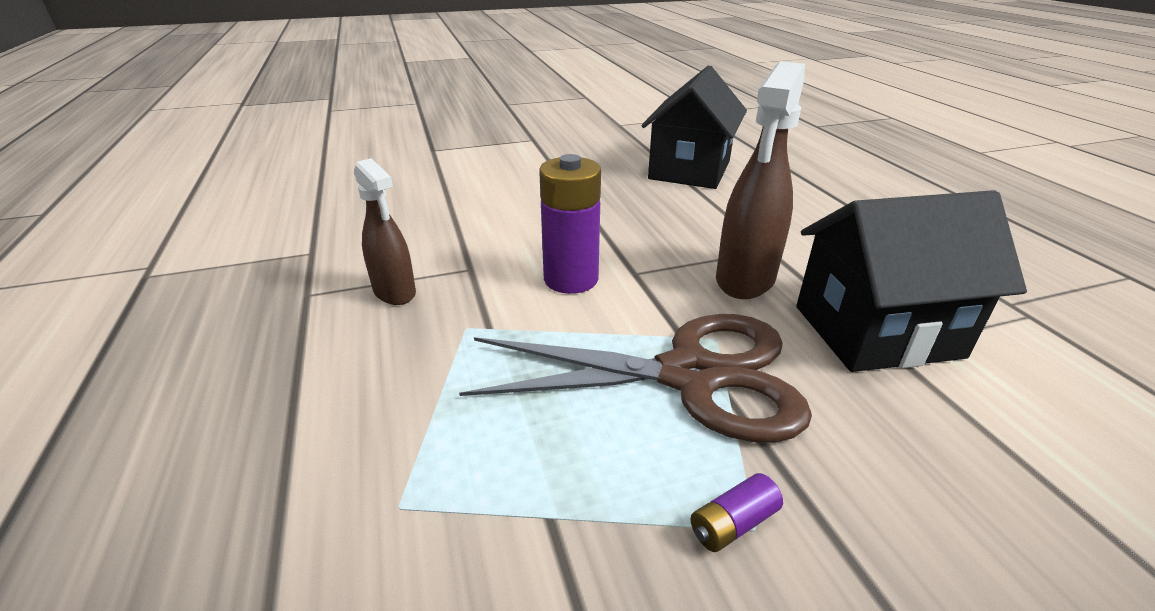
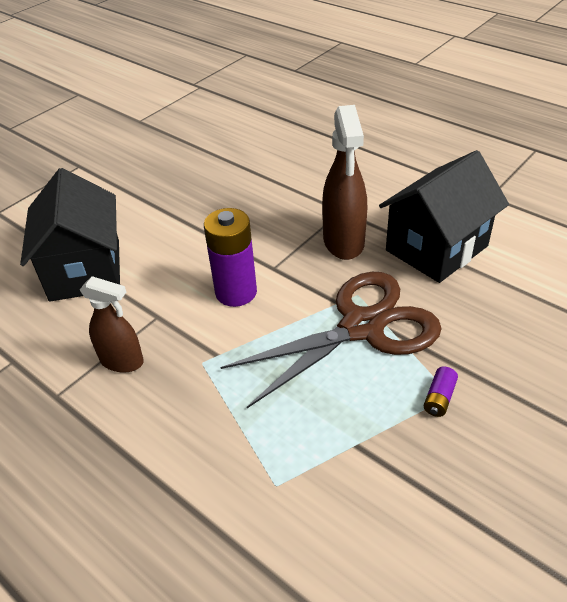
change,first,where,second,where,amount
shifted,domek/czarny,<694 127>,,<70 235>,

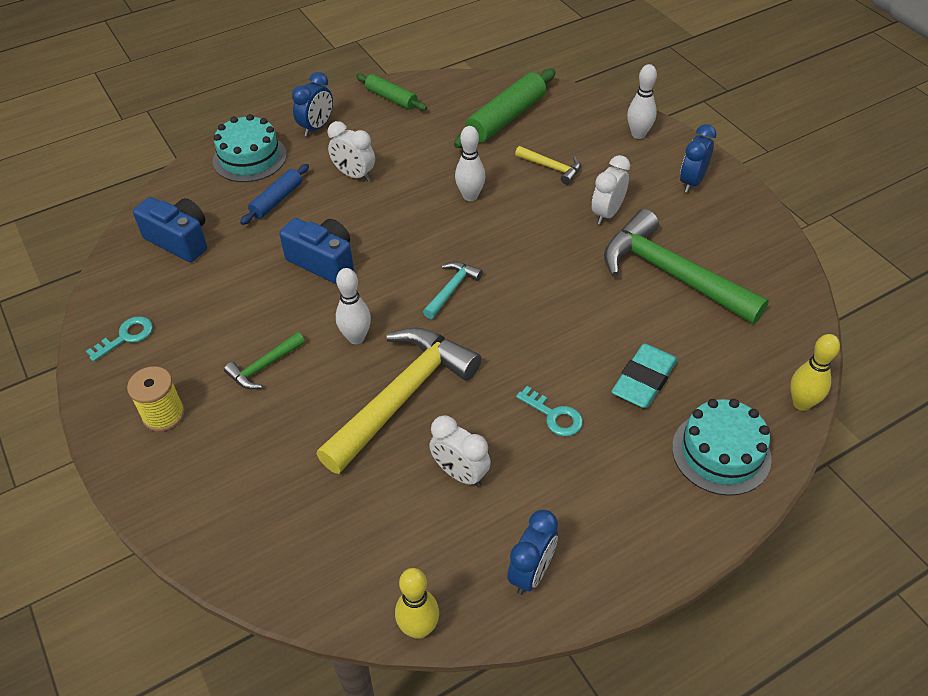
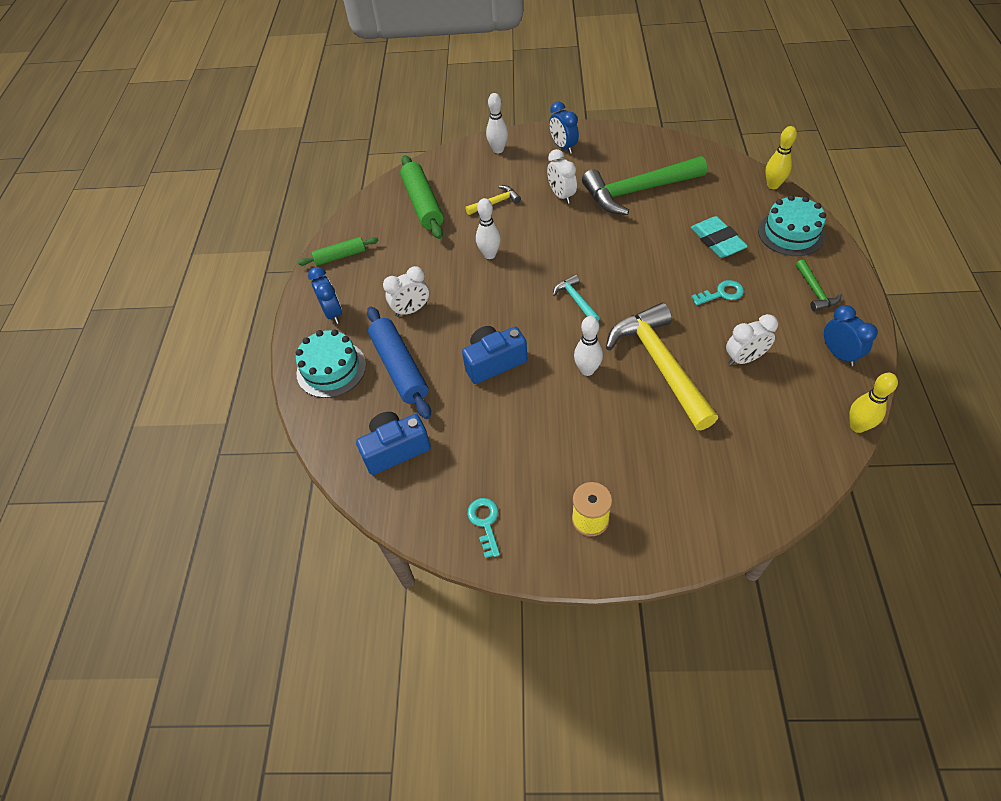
change,first,where,second,where,amount
shifted,młotek/zielony,<264 361>,,<819 285>,
scaled,wałek do ciasta/niebieski,<274 194>,,<399 362>,x1.66

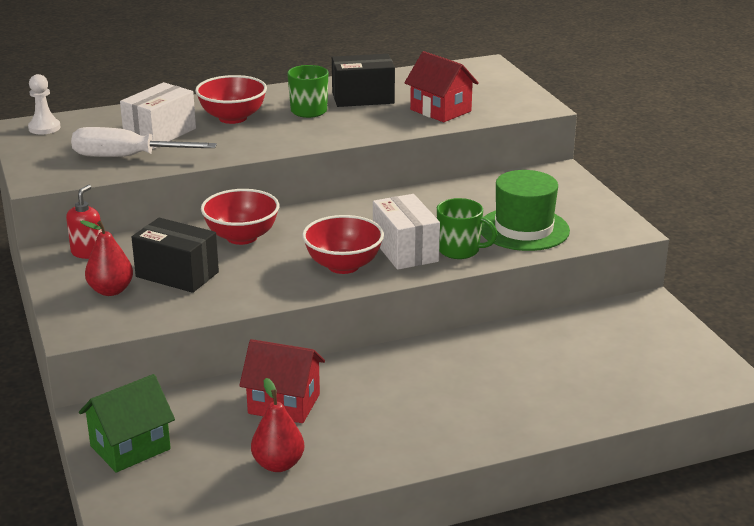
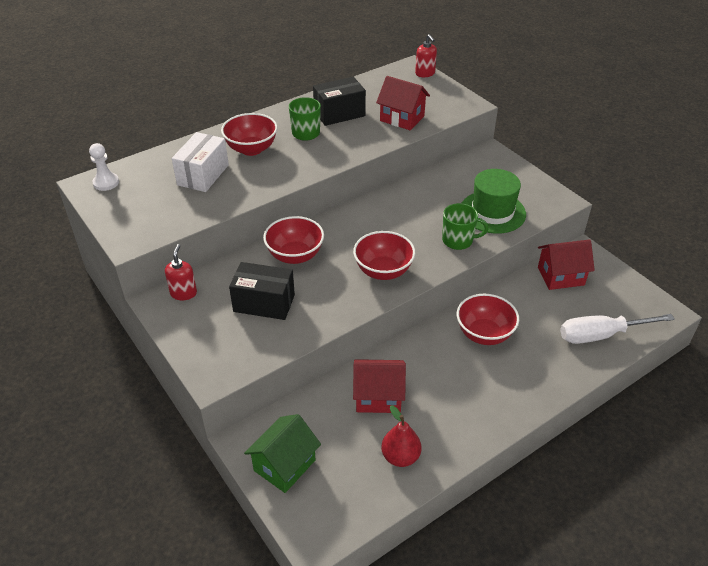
change,first,where,second,where,amount
shifted,śrubokręt/biały,<144 142>,,<617 329>,
gone,gruszka/czerwony,<106 258>,,,
gone,pudełko/biały,<406 232>,,,
new,,,dozownik mydła/czerwony,<426 55>,
new,,,miska/czerwony,<488 319>,
new,,,domek/czerwony,<566 264>,

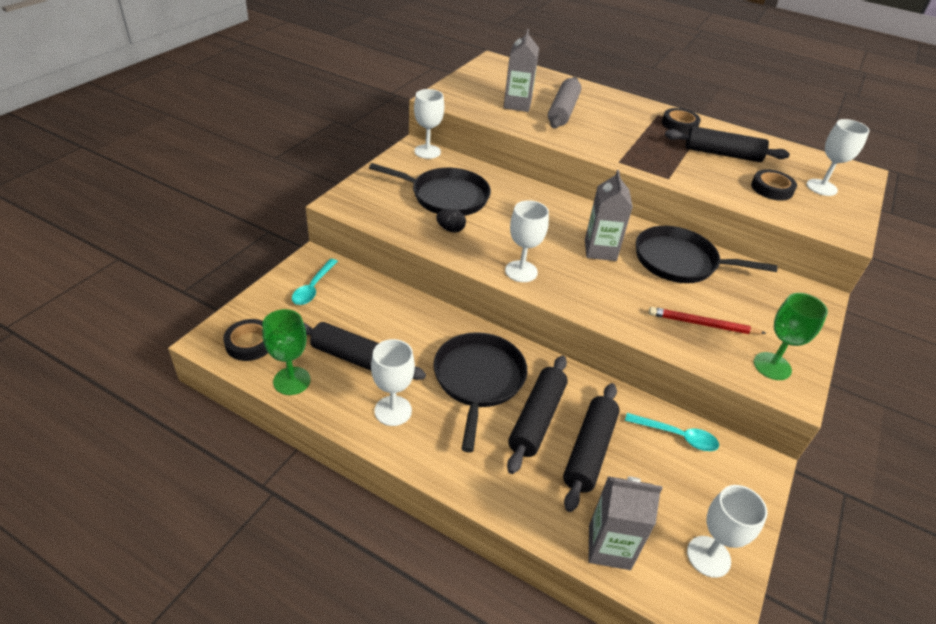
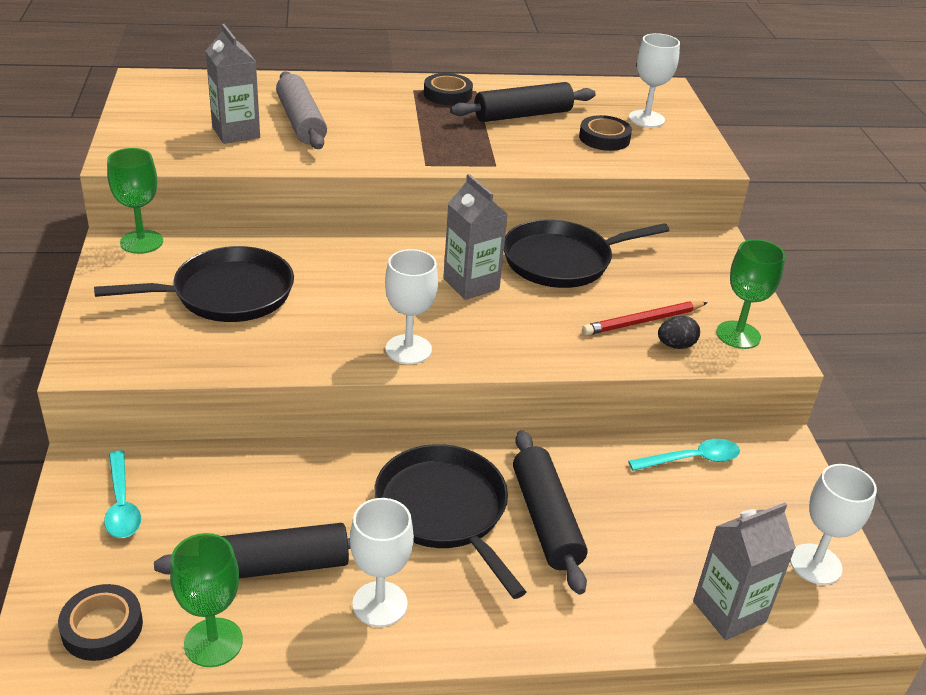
change,first,where,second,where,amount
repainted,kielich/biały,<429 124>,kielich/zielony,<135 201>,
shifted,jajko/czarny,<451 221>,,<679 332>,
gone,wałek do ciasta/czarny,<591 447>,,,

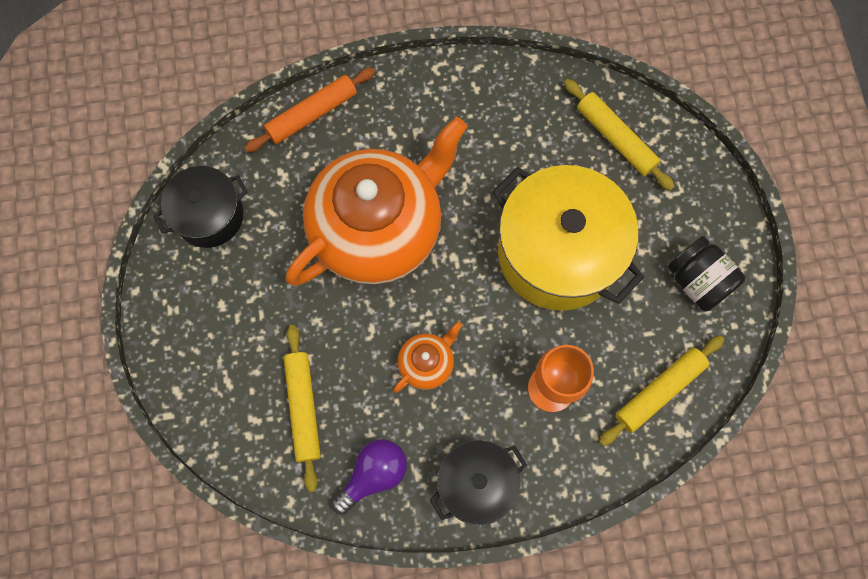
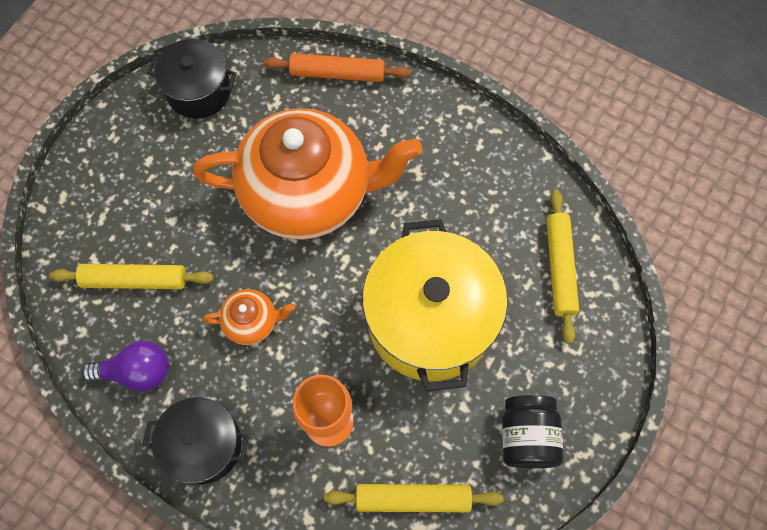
change,first,where,second,where,amount
rotated,wałek do ciasta/żółty,<302 408>,,<131 276>,60 degrees clockwise

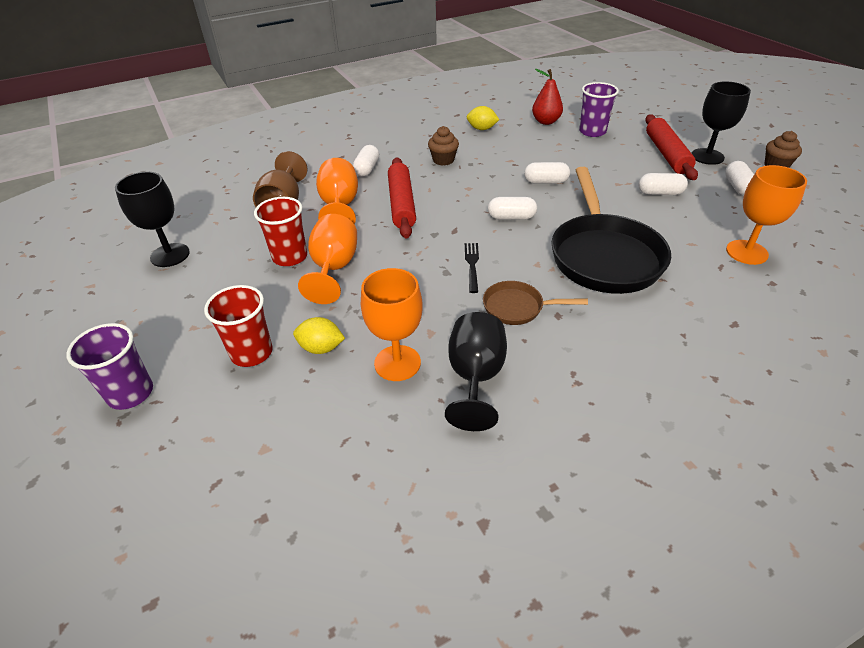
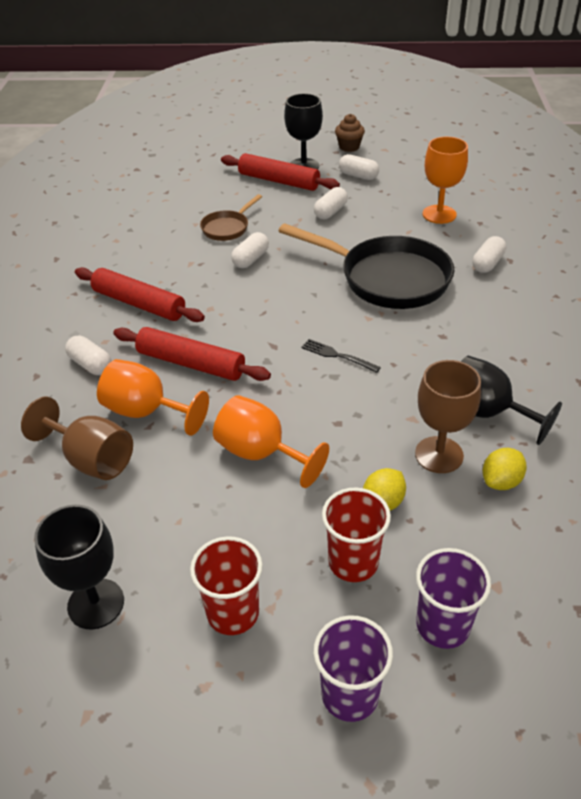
change,first,where,second,where,amount
shifted,szklanka/czerwony,<280 231>,,<226 585>,
repainted,kielich/pomarańczowy,<392 324>,kielich/brązowy,<448 416>,
swapped,muffinka/brązowy,<443 146>,wałek do ciasta/czerwony,<140 294>,
shifted,cytryna/żółty,<483 118>,,<505 469>,
shifted,patelnia/brązowy,<535 303>,,<231 217>,
shifted,kapsułka/biały,<512 208>,,<489 254>,
gone,gruszka/czerwony,<547 97>,,,
shifted,szklanka/fioletowy,<599 109>,,<453 598>,

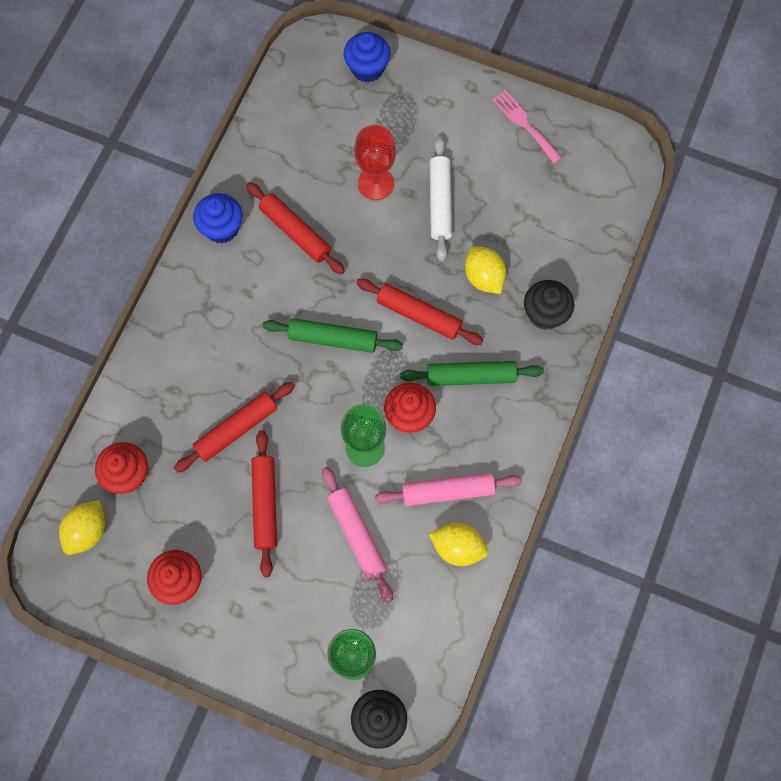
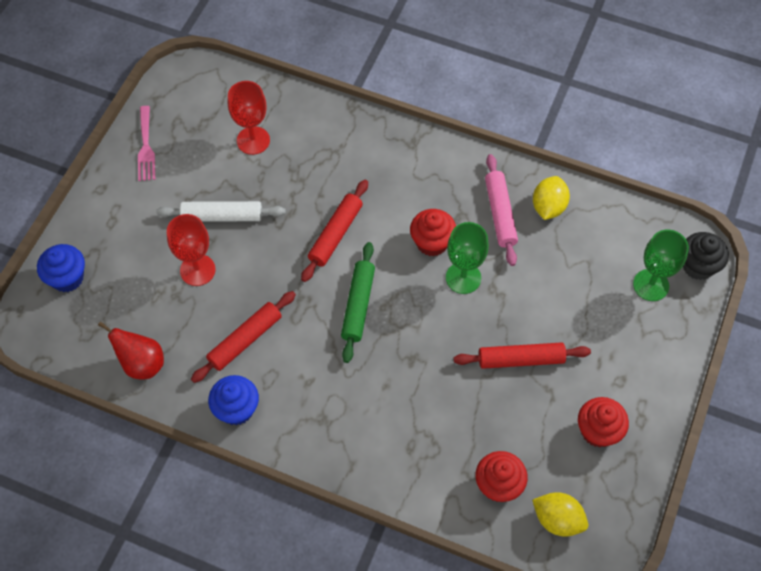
change,first,where,second,where,amount
gone,wałek do ciasta/czerwony,<234 427>,,,
gone,wałek do ciasta/różowy,<357 534>,,,
gone,wałek do ciasta/zielony,<472 373>,,,
gone,cytryna/żółty,<485 270>,,,
rotated,widelec/różowy,<527 127>,,<146 143>,60 degrees counterclockwise
gone,muffinka/czarny,<549 305>,,,
new,,,gruszka/czerwony,<131 350>,
new,,,kielich/czerwony,<249 118>,

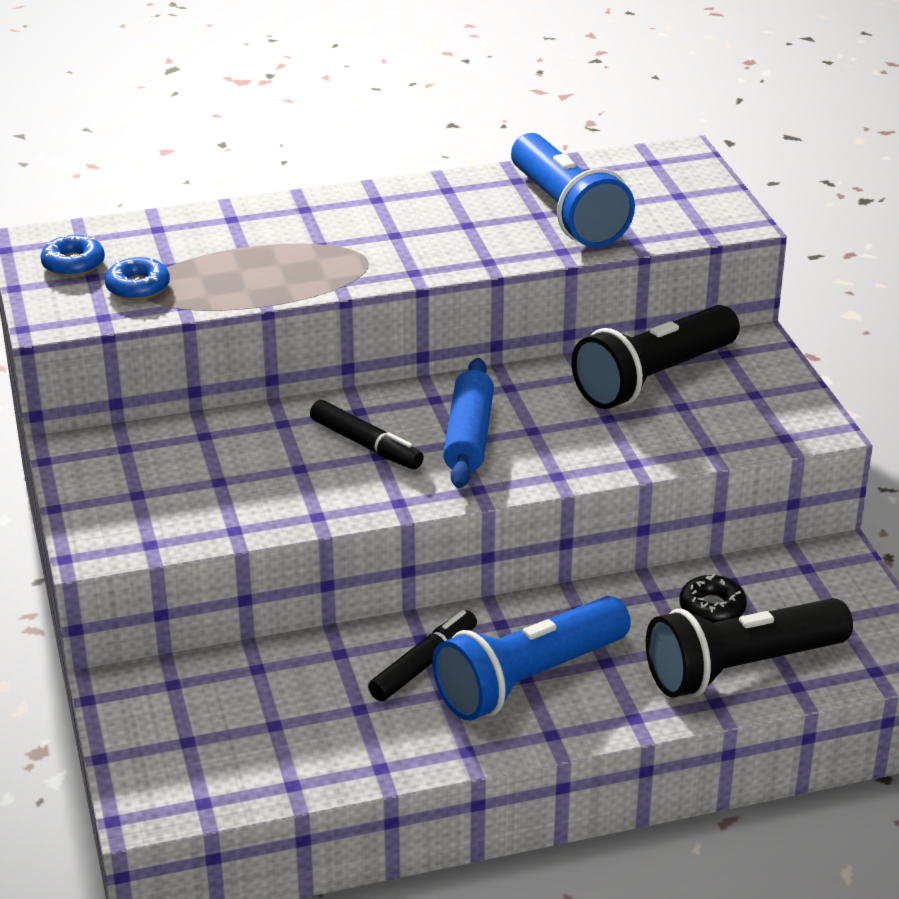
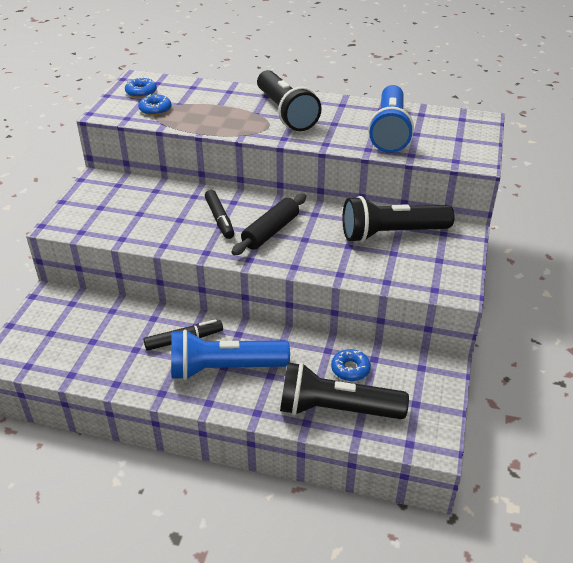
change,first,where,second,where,amount
repainted,wałek do ciasta/niebieski,<468 423>,wałek do ciasta/czarny,<268 224>,
repainted,donut/czarny,<713 598>,donut/niebieski,<351 365>,
new,,,latarka/czarny,<289 100>,

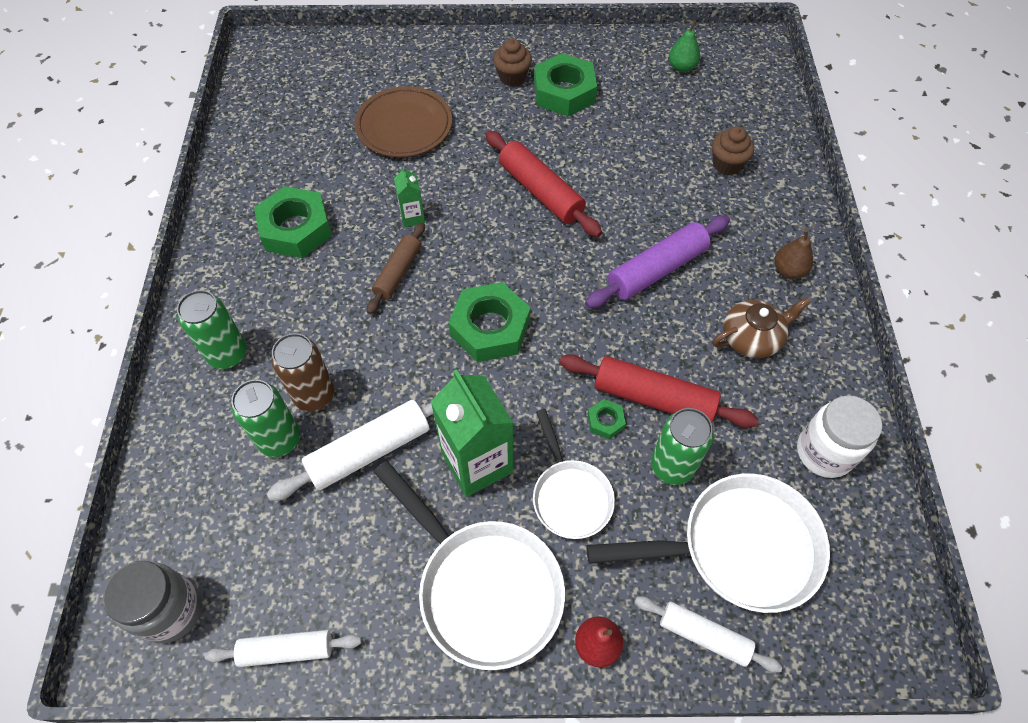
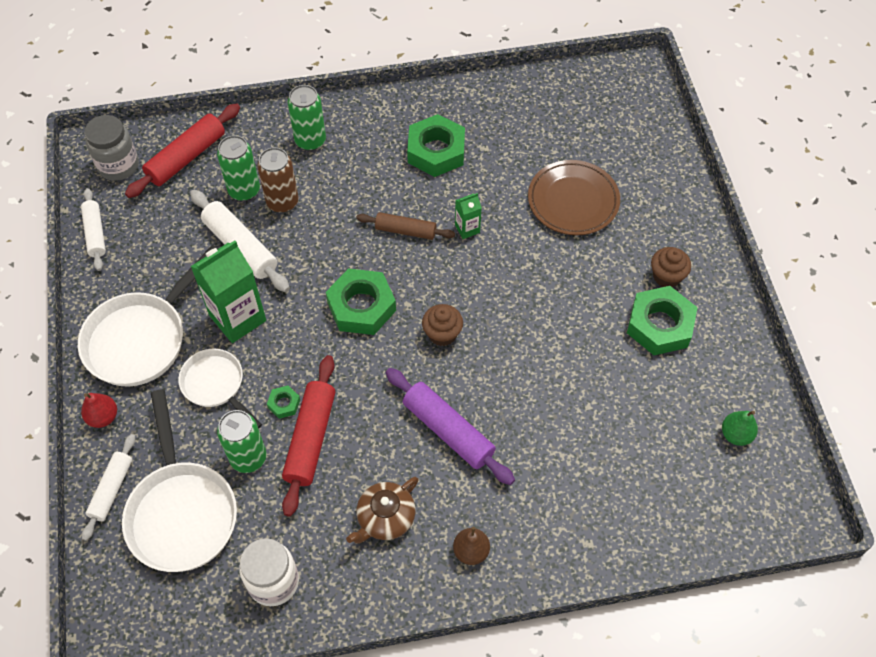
change,first,where,second,where,amount
shifted,wałek do ciasta/czerwony,<543 183>,,<182 150>,
rotated,patelnia/biały,<574 474>,,<220 389>,75 degrees clockwise
shifted,muffinka/brązowy,<733 150>,,<442 325>,
rotated,imbryk/brązowy,<762 327>,,<382 510>,75 degrees clockwise

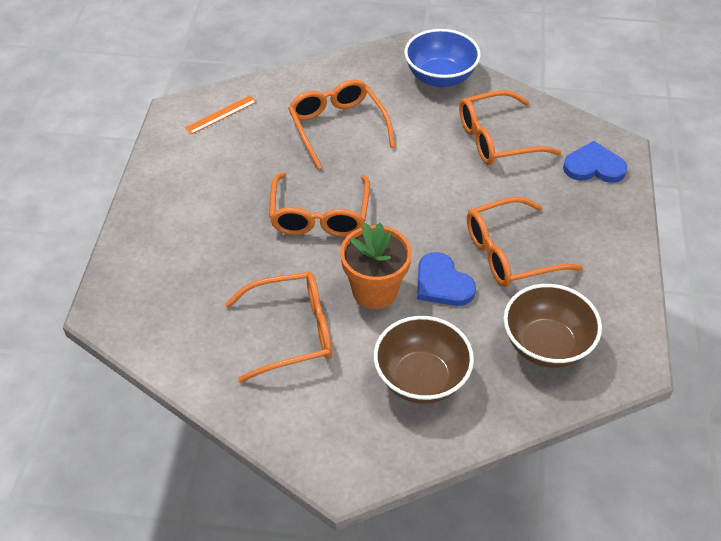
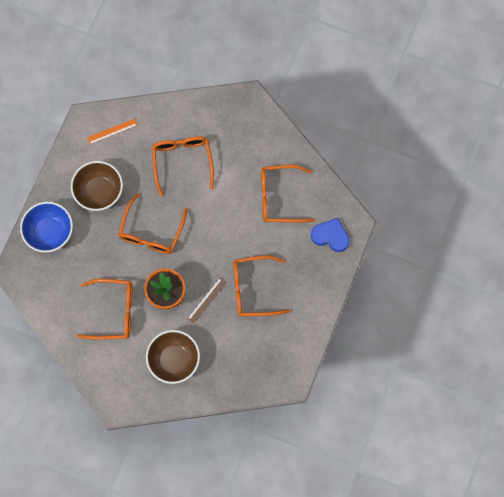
change,first,where,second,where,amount
shifted,miska/niebieski,<442 58>,,<46 227>,
swapped,serce/niebieski,<446 279>,linijka/brązowy,<206 301>,
shifted,miska/brązowy,<553 326>,,<97 186>,

